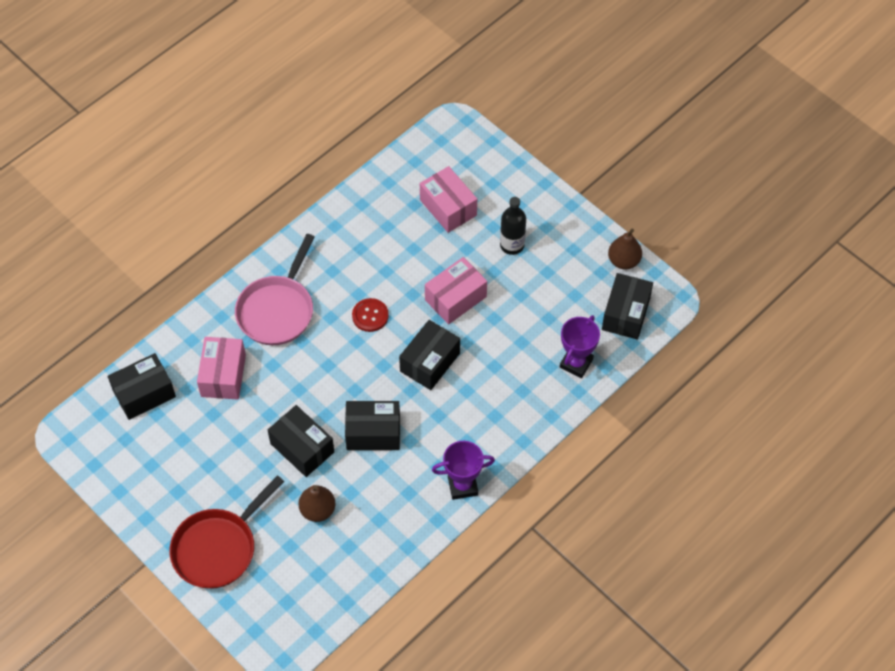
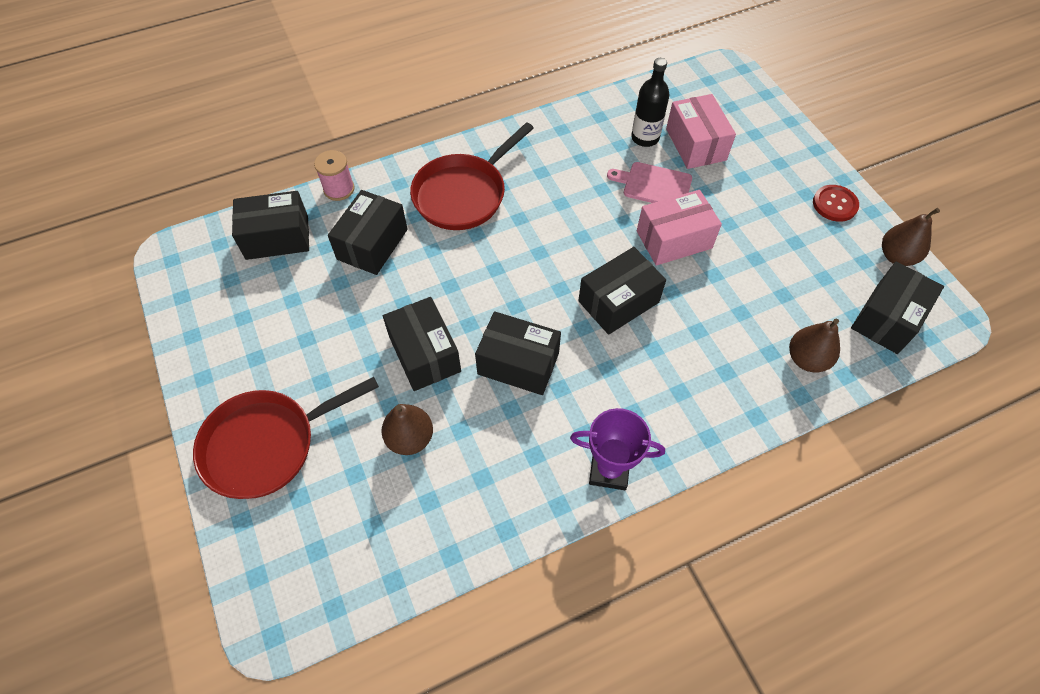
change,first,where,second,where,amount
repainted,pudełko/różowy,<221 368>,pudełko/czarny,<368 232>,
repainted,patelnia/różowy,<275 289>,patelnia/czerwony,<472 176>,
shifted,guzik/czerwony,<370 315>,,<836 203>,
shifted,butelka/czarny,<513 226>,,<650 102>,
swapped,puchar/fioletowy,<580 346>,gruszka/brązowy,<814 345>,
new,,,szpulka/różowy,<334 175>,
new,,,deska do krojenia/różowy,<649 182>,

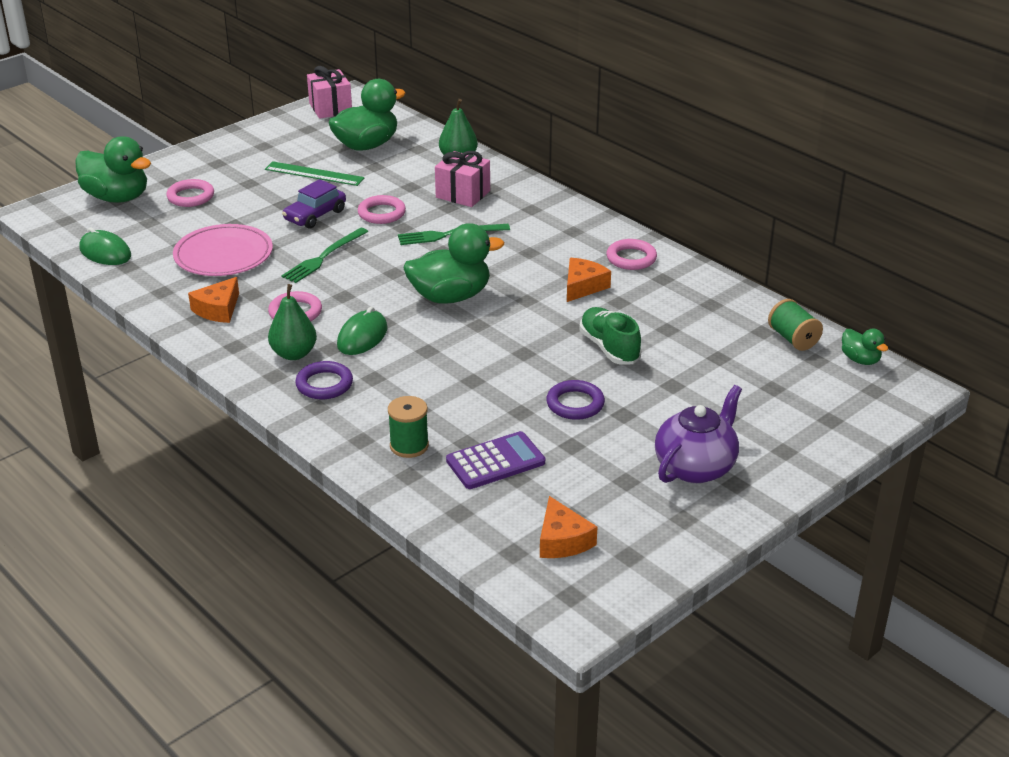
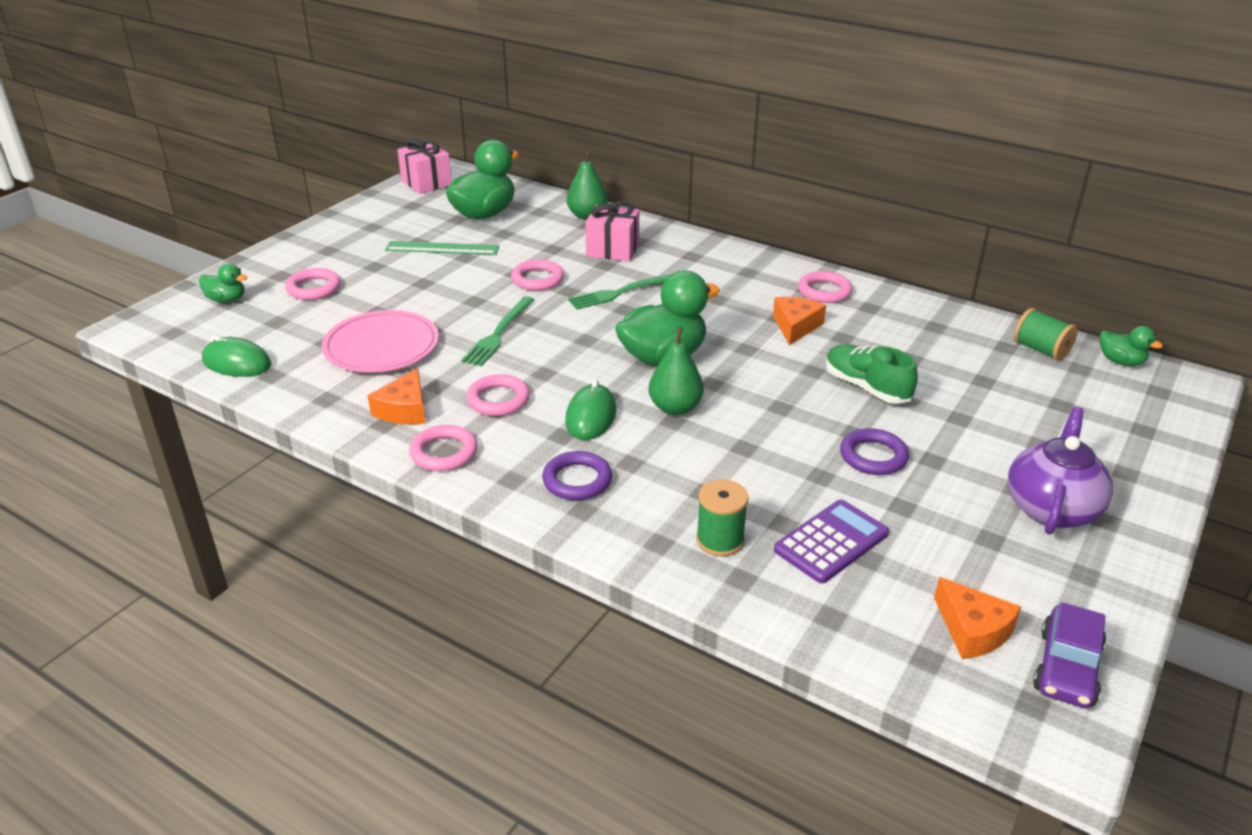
change,first,where,second,where,amount
scaled,kaczka/zielony,<113 169>,,<223 283>,x0.50
shifted,gruszka/zielony,<292 322>,,<676 371>,
shifted,samochód/fioletowy,<314 204>,,<1069 655>,
new,,,pierścień/różowy,<443 448>,

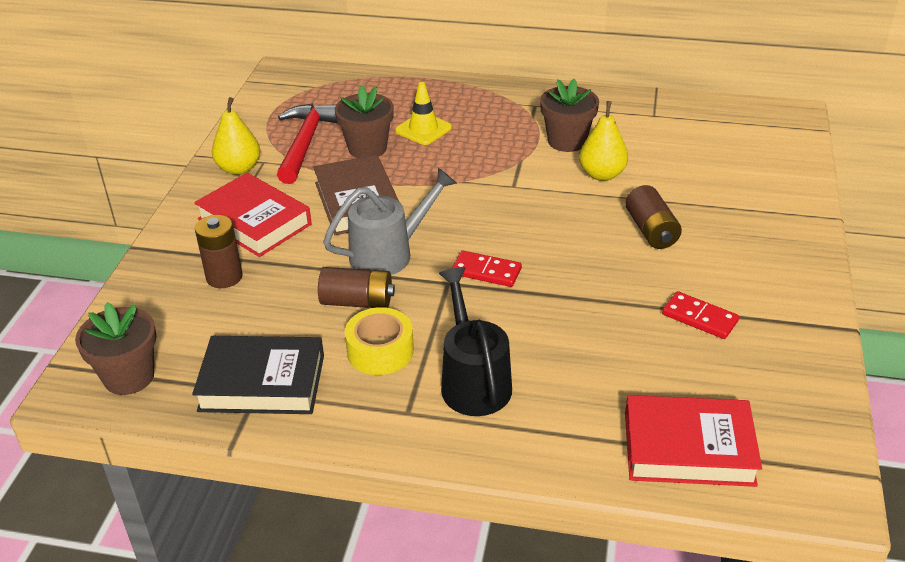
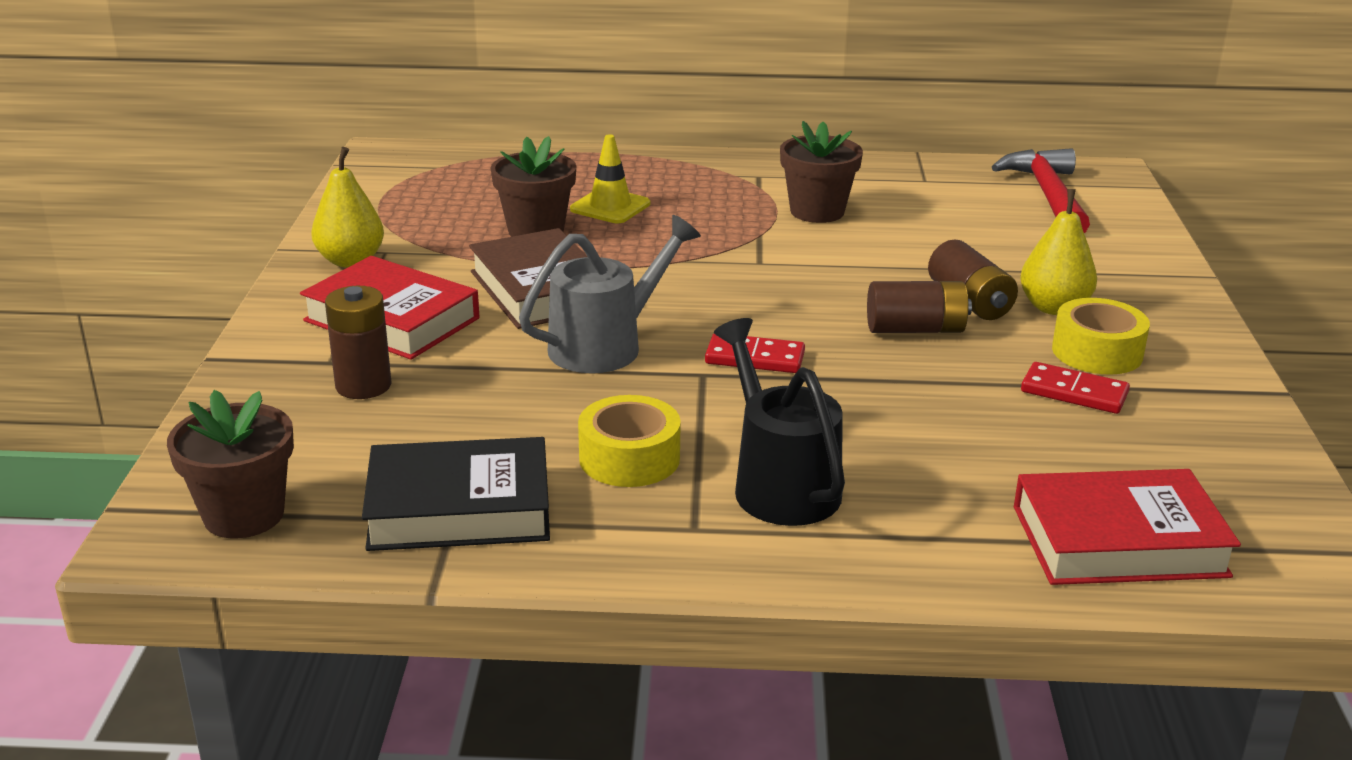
change,first,where,second,where,amount
shifted,młotek/czerwony,<307 144>,,<1041 190>,
shifted,bateria/brązowy,<356 287>,,<919 307>,
shifted,gruszka/żółty,<603 141>,,<1058 252>,
new,,,taśma klejąca/żółty,<1101 336>,

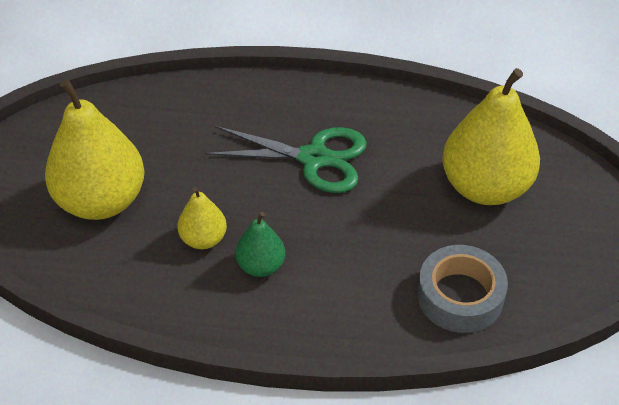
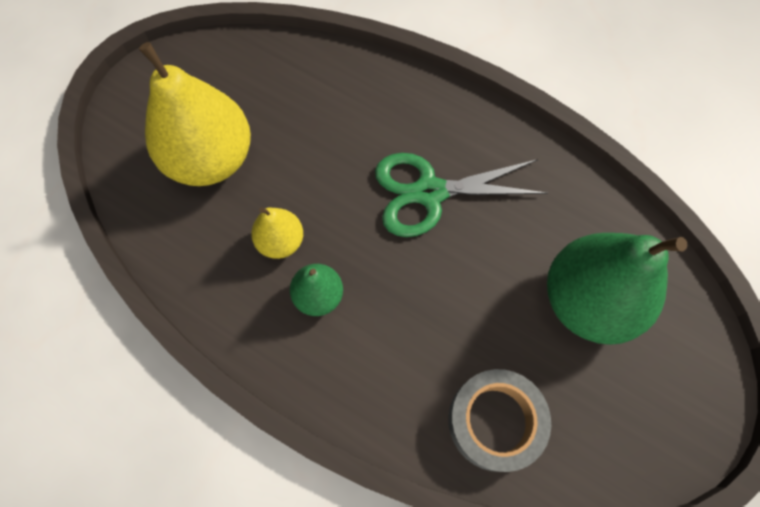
change,first,where,second,where,amount
rotated,nożyczki/zielony,<286 159>,,<461 195>,135 degrees clockwise
repainted,gruszka/żółty,<491 136>,gruszka/zielony,<617 289>,

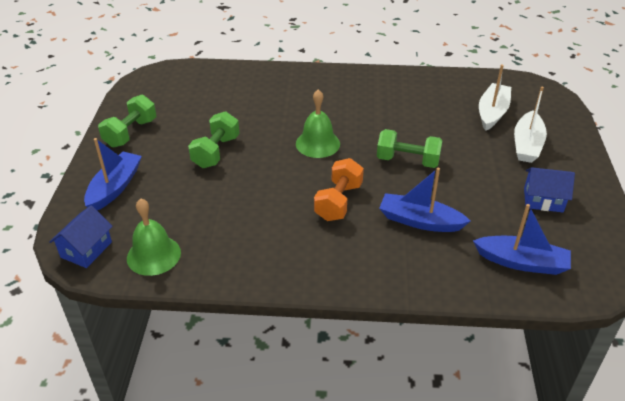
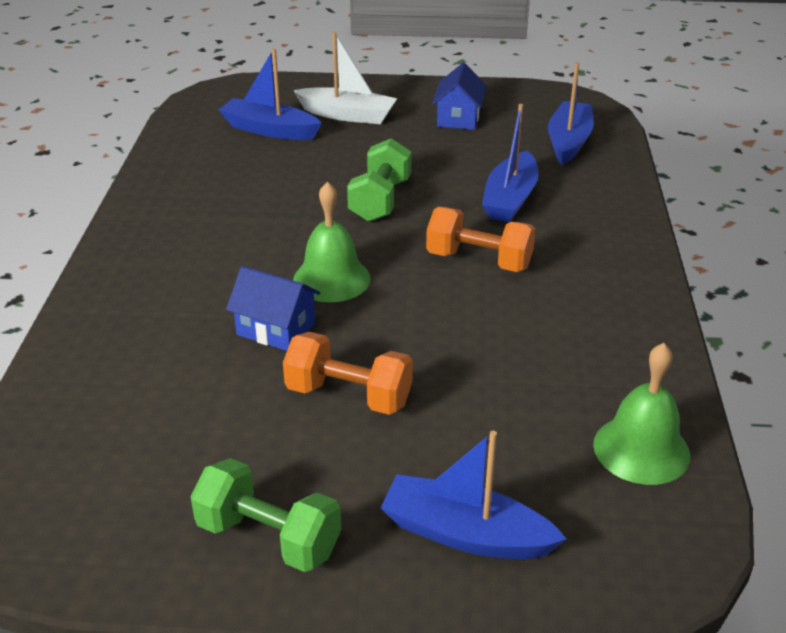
change,first,where,second,where,amount
shifted,domek/niebieski,<81 236>,,<273 308>,
repainted,hantel/zielony,<214 139>,hantel/pomarańczowy,<348 373>,
repainted,łódka/biały,<495 97>,łódka/niebieski,<270 94>,

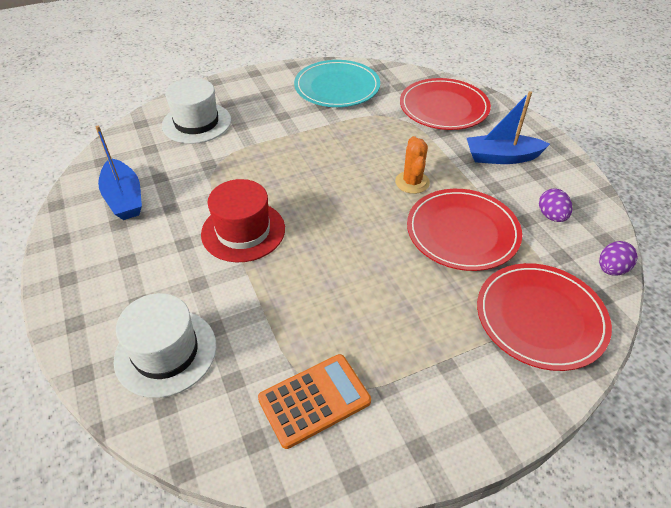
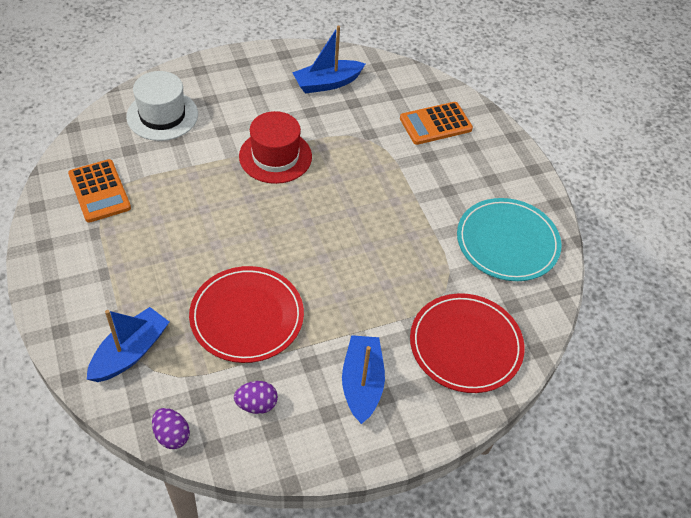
change,first,where,second,where,amount
swapped,kapelusz/biały,<196 111>,kalkulator/pomarańczowy,<436 123>,
gone,kaktus/pomarańczowy,<412 165>,,,
swapped,talerz/czerwony,<544 317>,łódka/niebieski,<128 344>,

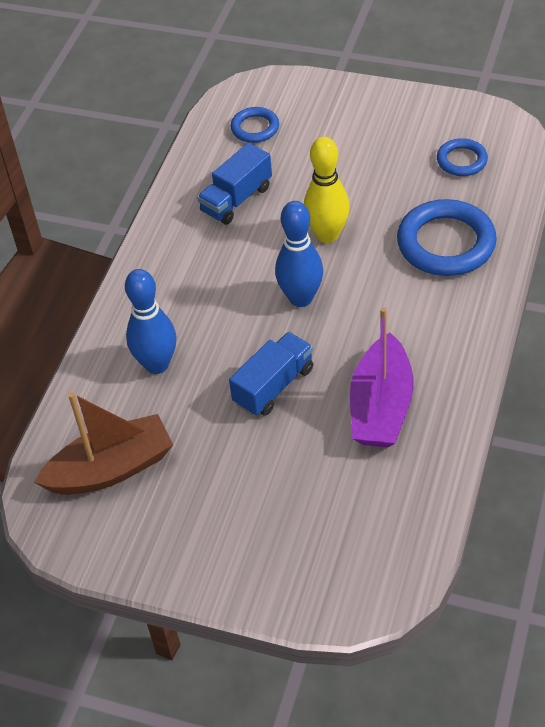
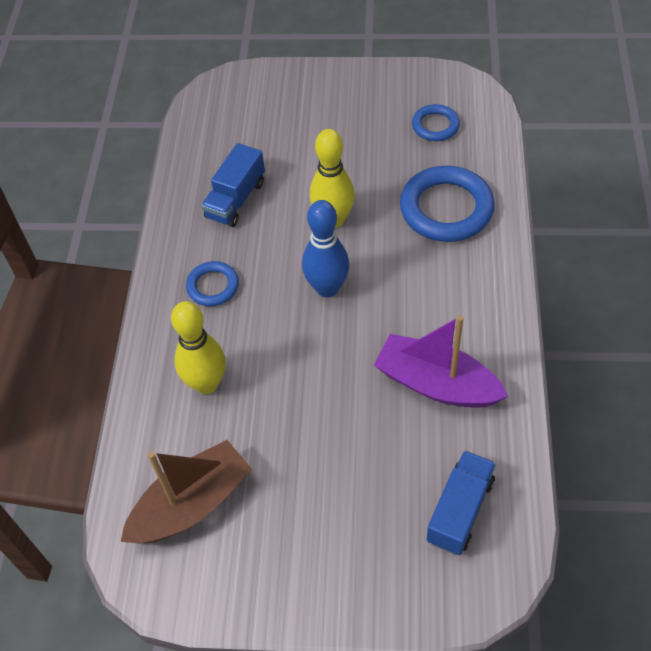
change,first,where,second,where,amount
repainted,kręgiel/niebieski,<150 321>,kręgiel/żółty,<198 347>,
shifted,ciężarówka/niebieski,<271 374>,,<461 502>,
shifted,pierścień/niebieski,<255 125>,,<212 283>,
rotated,łódka/fioletowy,<382 377>,,<441 361>,120 degrees clockwise

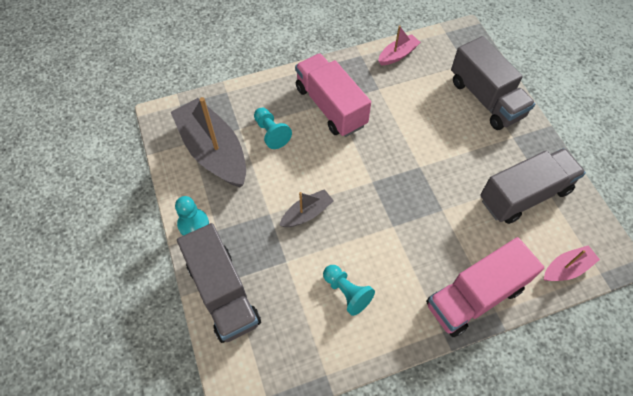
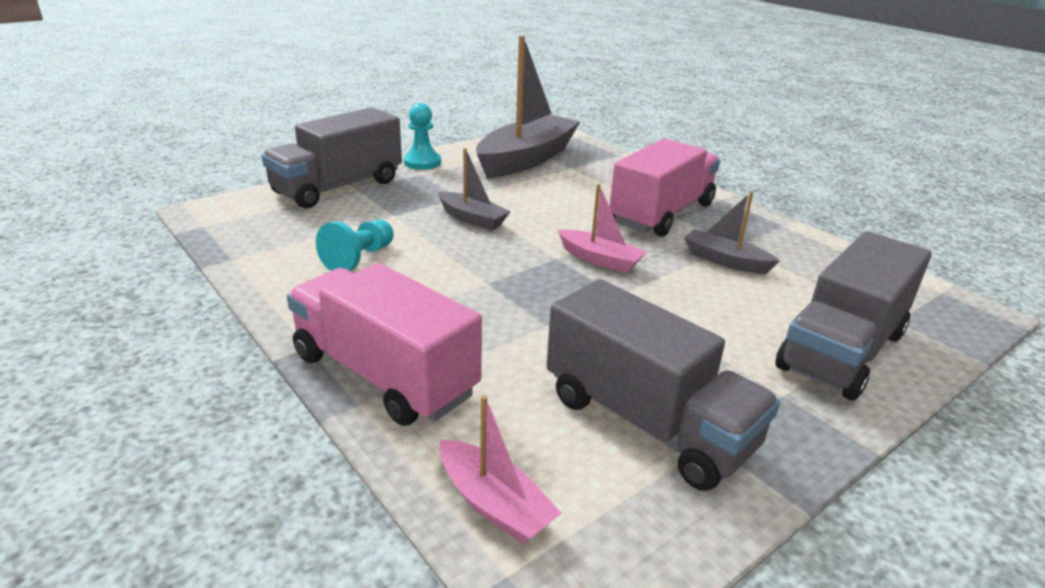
change,first,where,second,where,amount
gone,pionek/turkusowy,<273 128>,,,
shifted,łódka/różowy,<399 45>,,<602 228>,
new,,,łódka/szary,<732 232>,

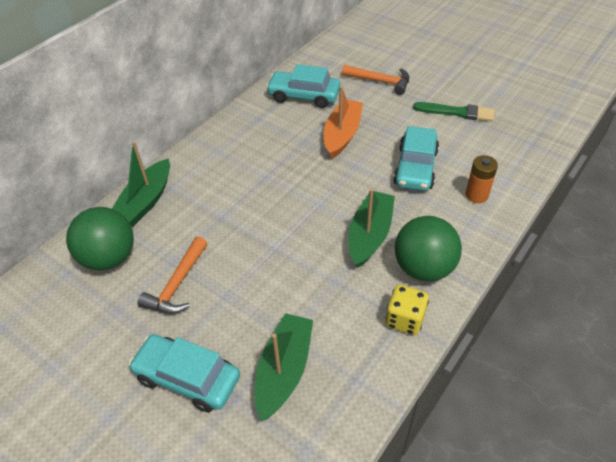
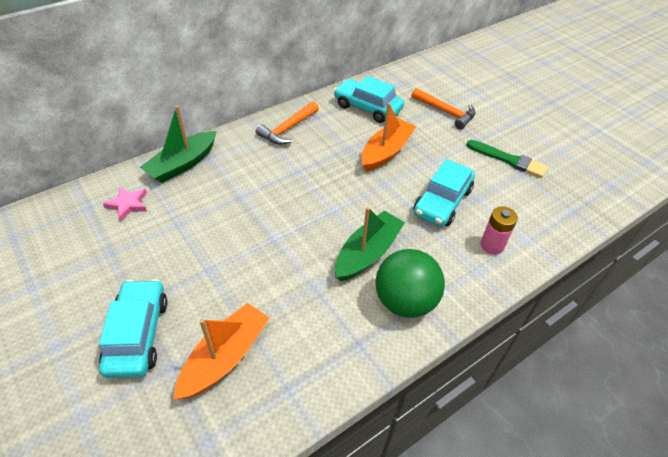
change,first,where,second,where,amount
swapped,piłka/zielony,<100 239>,gwiazda/różowy,<125 204>,
rotated,samochód/turkusowy,<184 373>,,<133 328>,45 degrees clockwise
shifted,młotek/pomarańczowy,<172 275>,,<287 123>,
repainted,łódka/zielony,<284 367>,łódka/pomarańczowy,<221 351>,
gone,kostka do gry/żółty,<407 310>,,,
repainted,bateria/pomarańczowy,<481 179>,bateria/różowy,<499 230>,

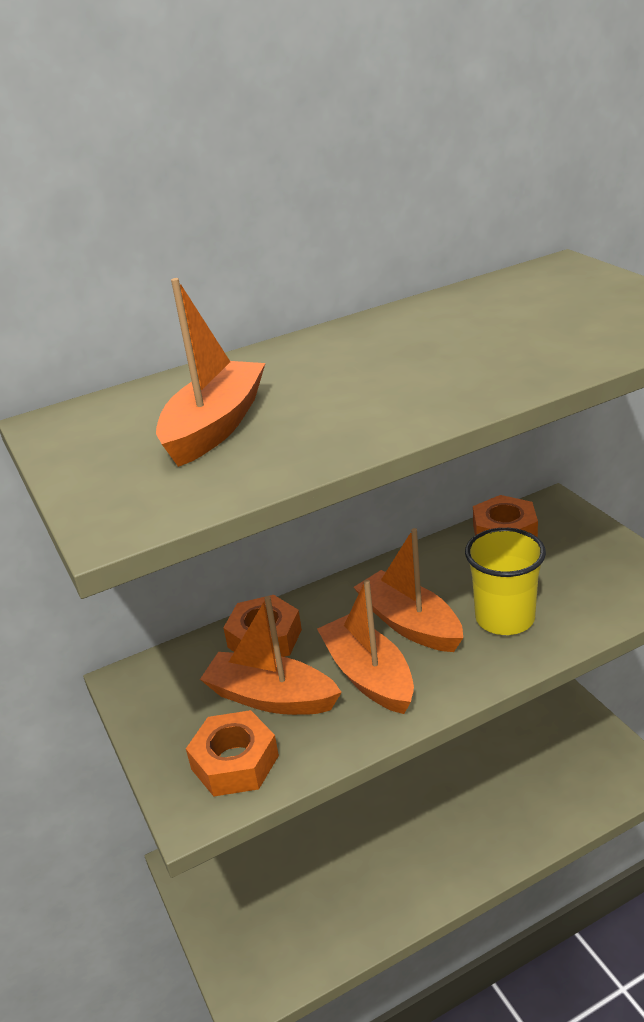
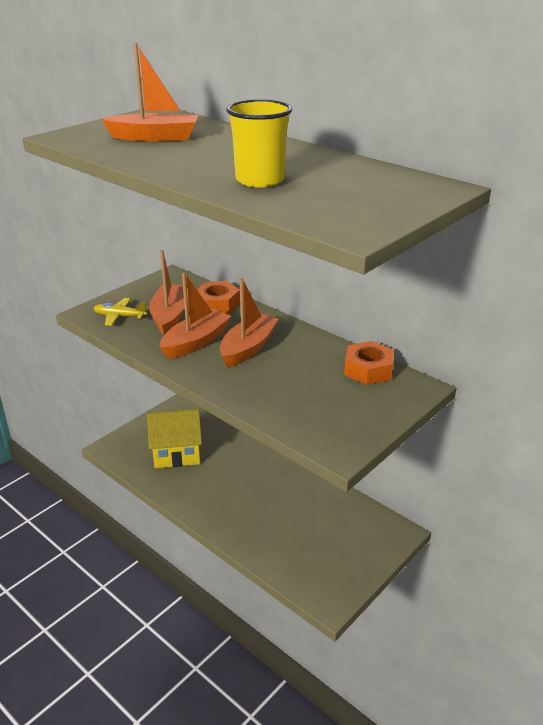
change,first,where,second,where,amount
swapped,nakrętka/pomarańczowy,<232 753>,samolot/żółty,<120 312>,
shifted,szklanka/żółty,<505 581>,,<259 143>,
new,,,domek/żółty,<174 438>,

